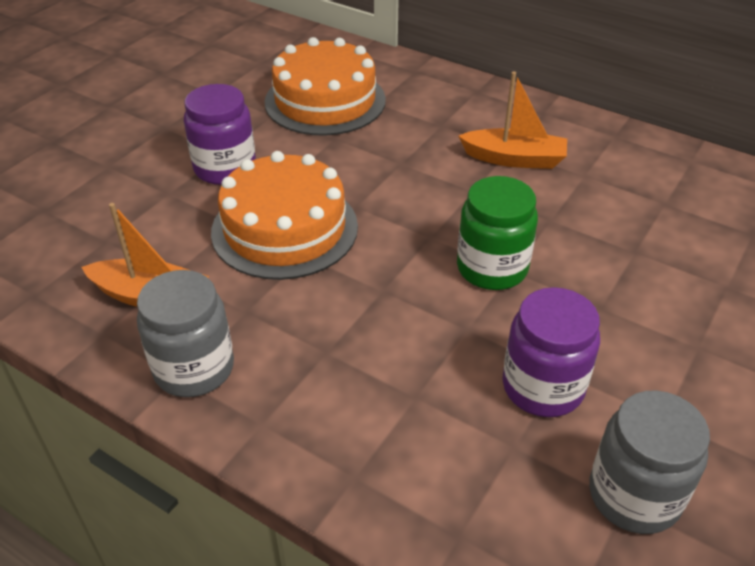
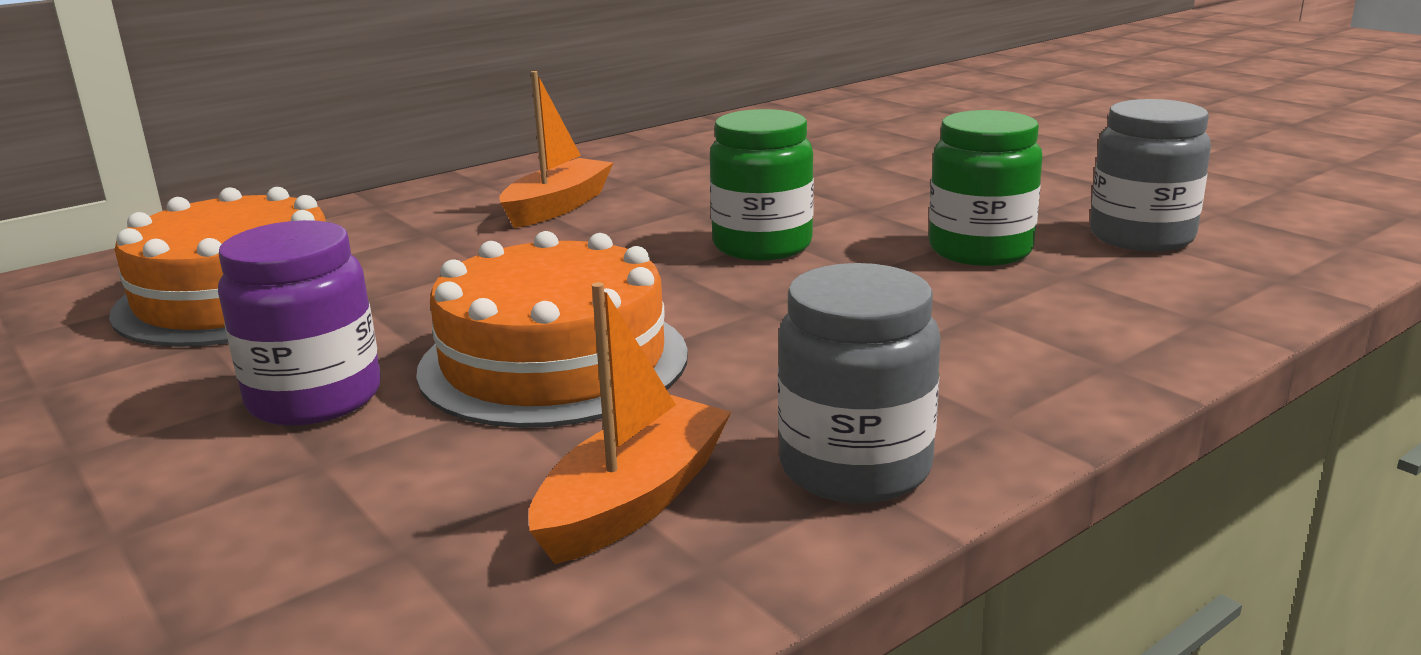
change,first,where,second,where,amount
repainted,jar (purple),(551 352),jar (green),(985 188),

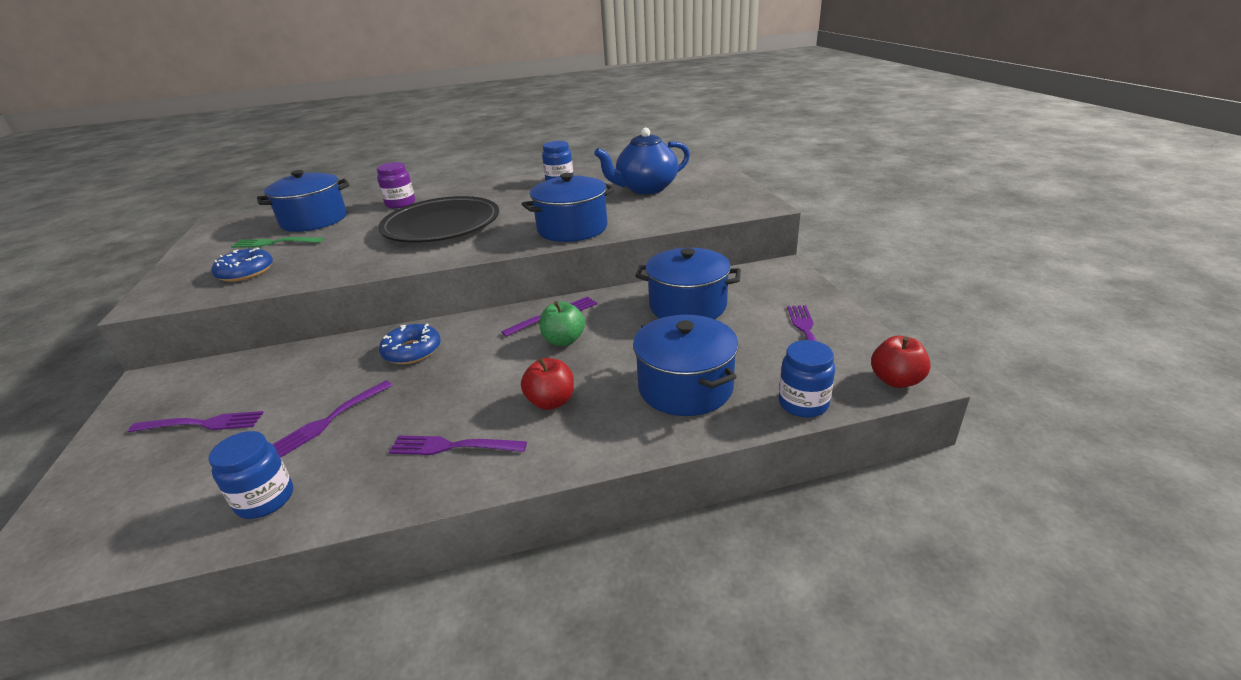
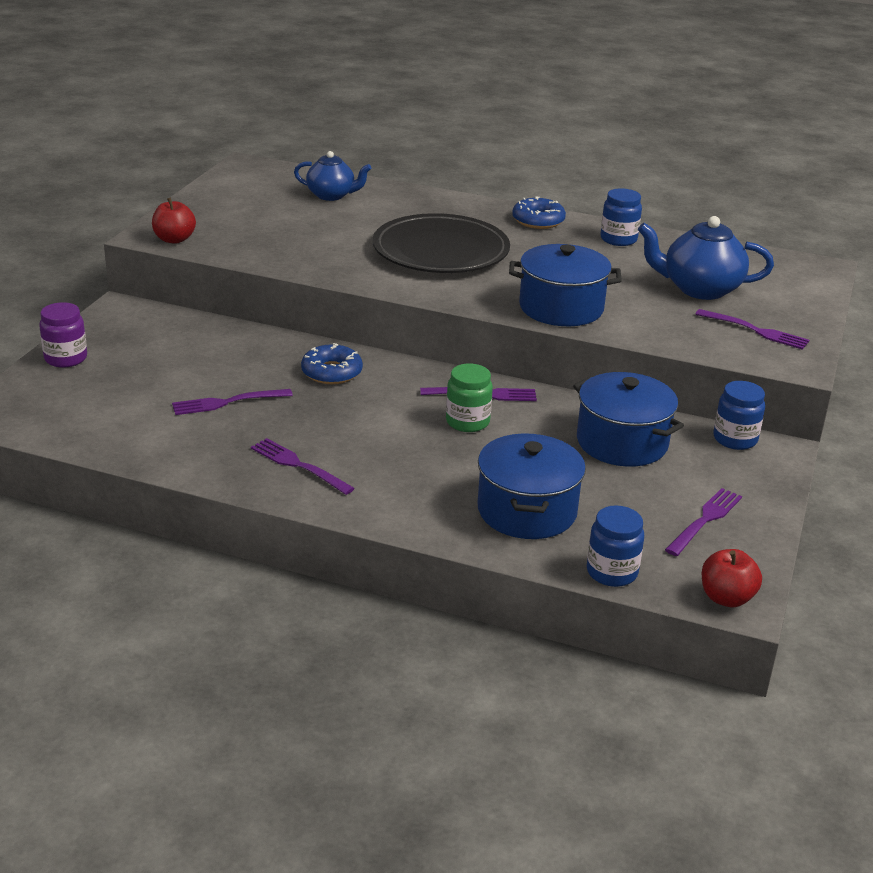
change,first,where,second,where,amount
shifted,jar (purple),(396 185),,(63 335),
shifted,apple (red),(547 384),,(174 221),
swapped,pot (blue),(303 201),teapot (blue),(333 176),
swapped,apple (green),(562 323),jar (green),(469 398),
shifted,donut (blue),(242 265),,(539 212),
shifted,fork (purple),(196 421),,(752 329),
shifted,jar (blue),(250 475),,(739 415),
gone,fork (green),(277 242),,,

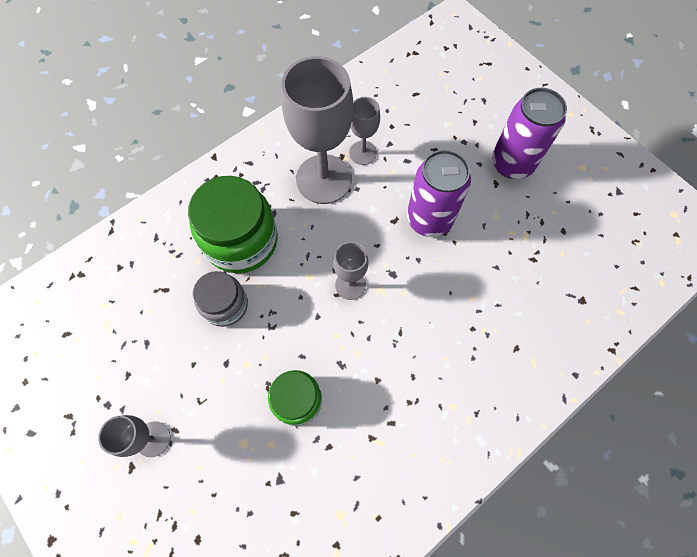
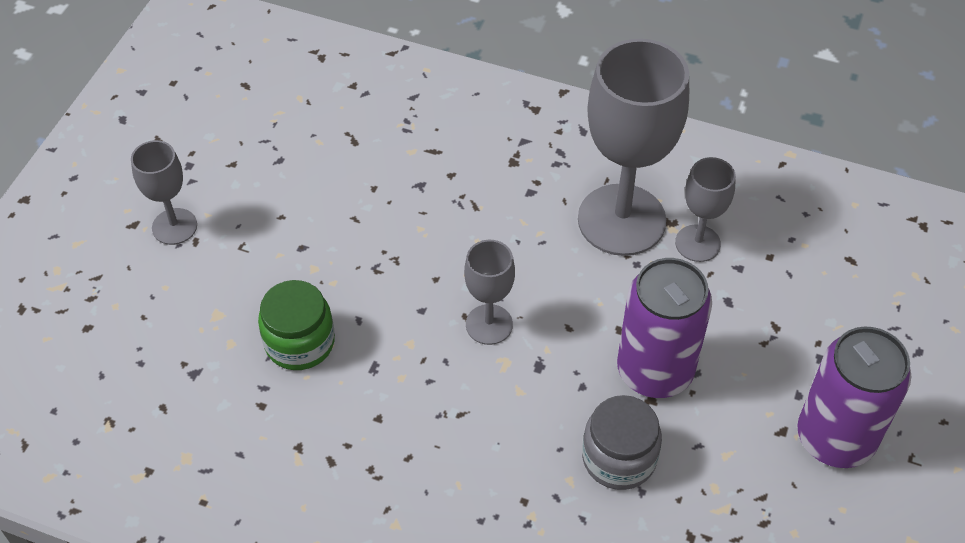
change,first,where,second,where,amount
shifted,jar (grey),(220 299),,(622 442),
gone,jar (green),(233 224),,,

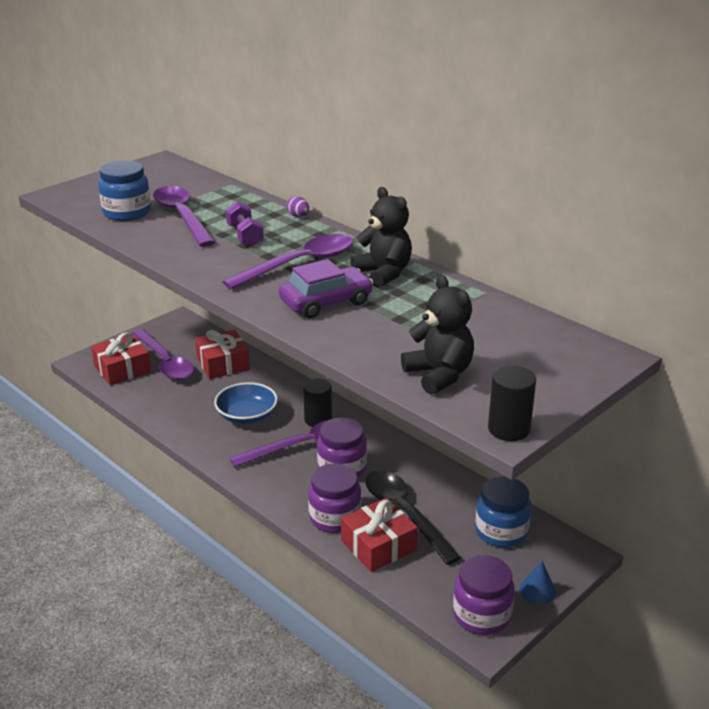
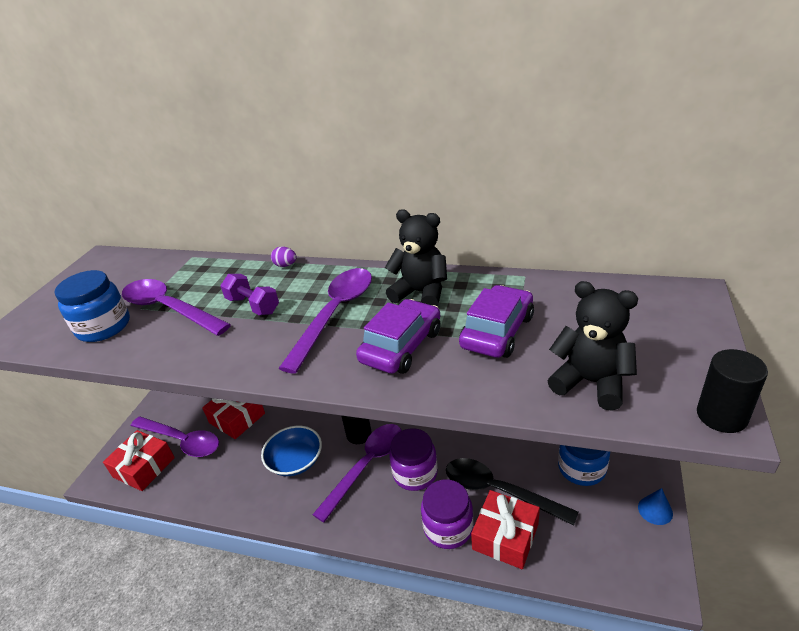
change,first,where,second,where,amount
new,,,car (purple),(496 321),
gone,jar (purple),(484 595),,,

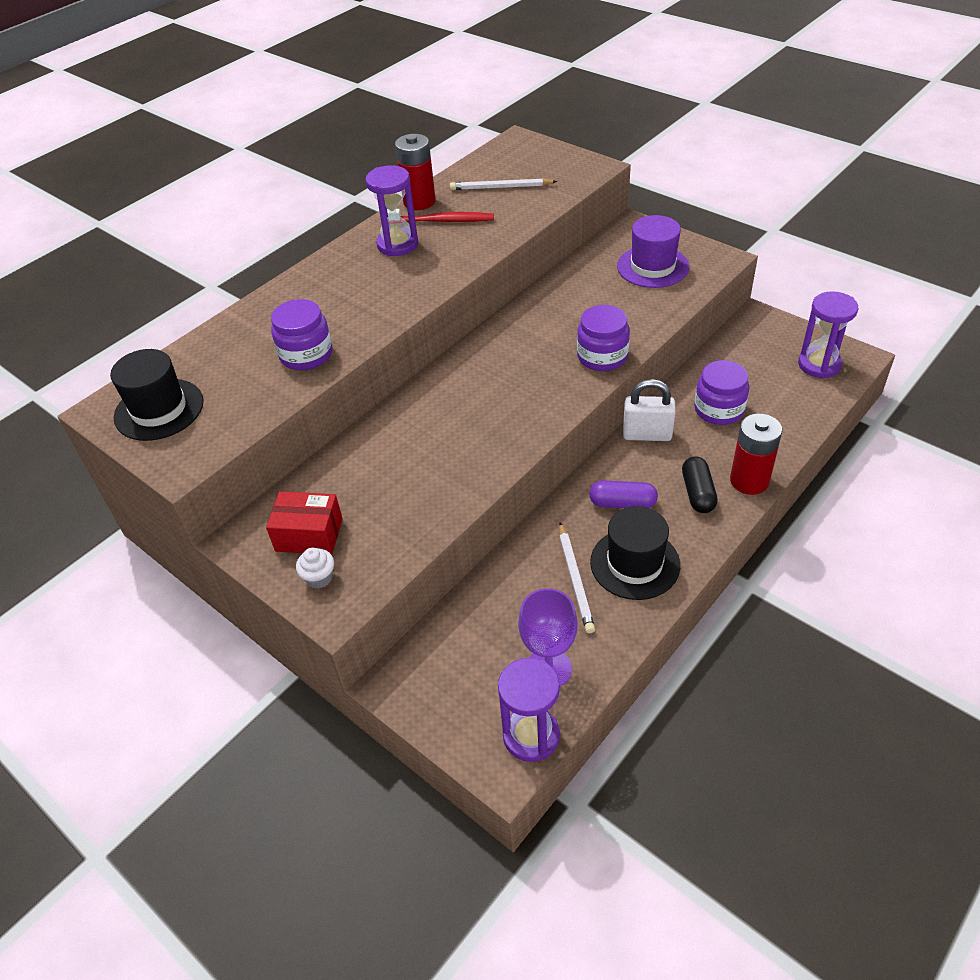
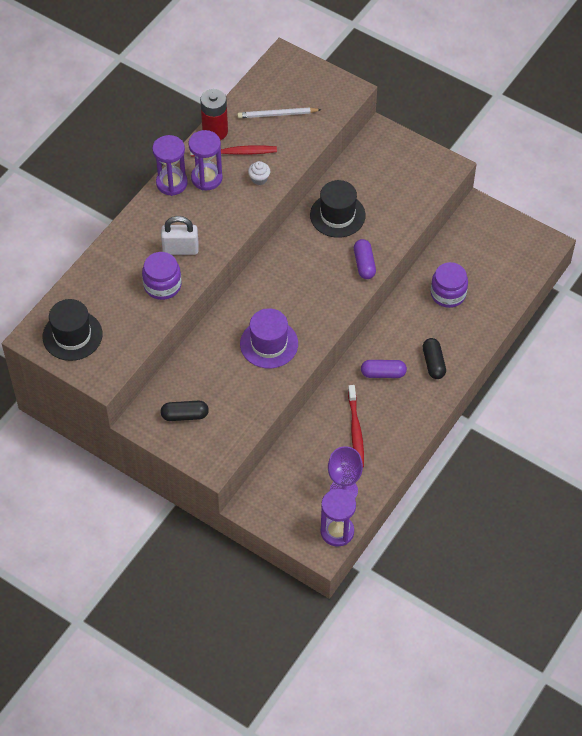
change,first,where,second,where,amount
shifted,hourglass (purple),(828 335),,(170 165),
swapped,box (red),(304 523),capsule (black),(184 411),
shifted,padlock (white),(649 410),,(180 235),
shifted,hat (purple),(653 251),,(269 338),
shifted,cupcake (white),(315 568),,(259 173),
shifted,hat (black),(635 553),,(338 209),
swapped,pencil (white),(577 578),toothbrush (red),(356 426),
swapped,jar (purple),(603 338),capsule (purple),(365 259),
gone,battery (red),(756 454),,,

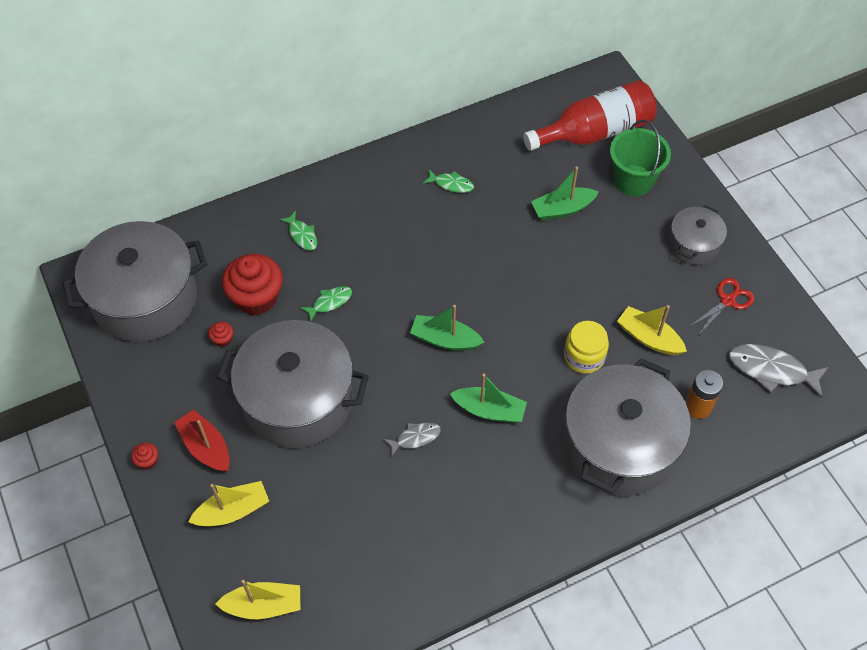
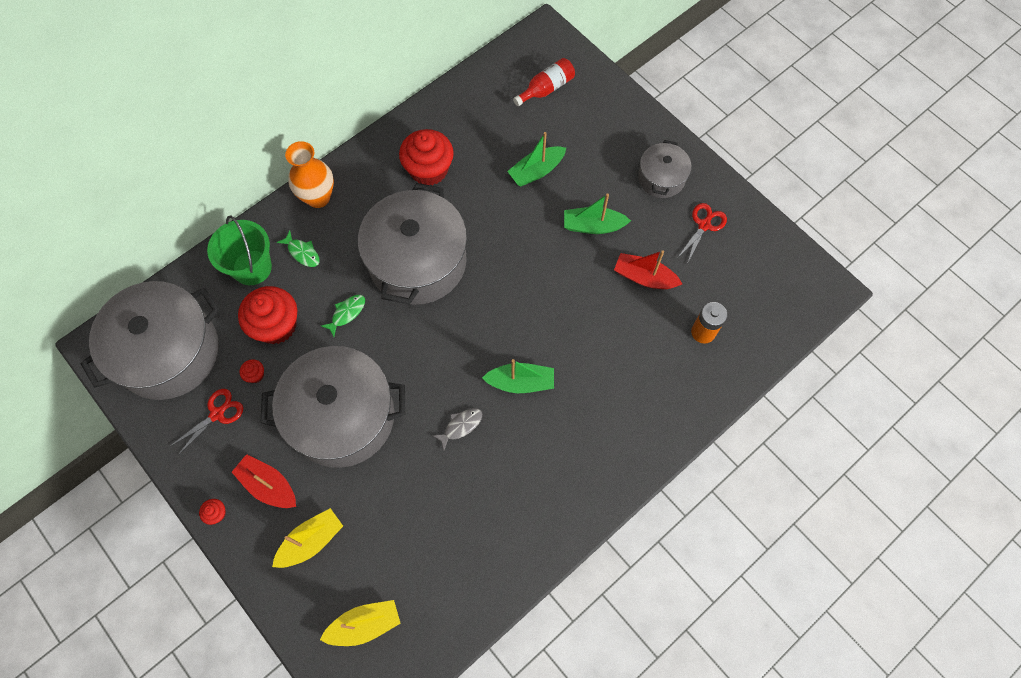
change,first,where,second,where,amount
new,,,scissors (red),(207 422),
shifted,bucket (green),(640 158),,(239 250),
new,,,vase (orange),(309 174),
shifted,pot (grey),(627 427),,(412 244),
swapped,fish (green),(448 181),cupcake (red),(426 157),
scaled,bottle (red),(590 115),,(544 82),x0.54
shifted,boat (green),(447 328),,(597 214),
repainted,boat (yellow),(652 330),boat (red),(648 269),
gone,jar (yellow),(586 347),,,
gone,fish (grey),(779 371),,,

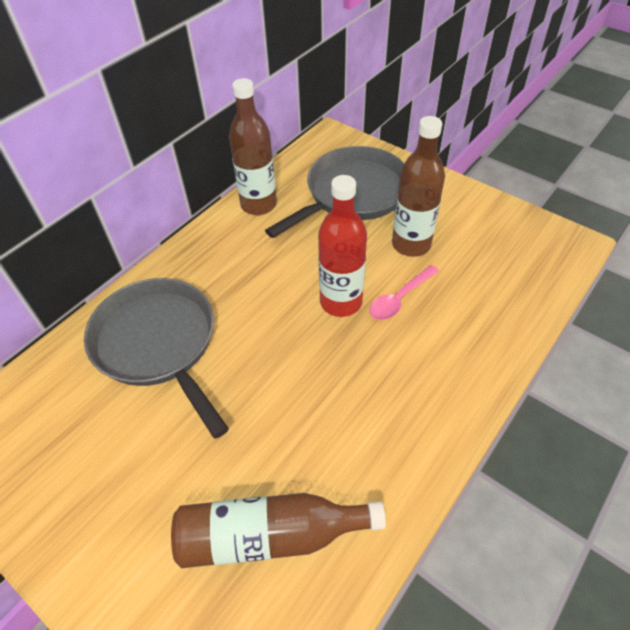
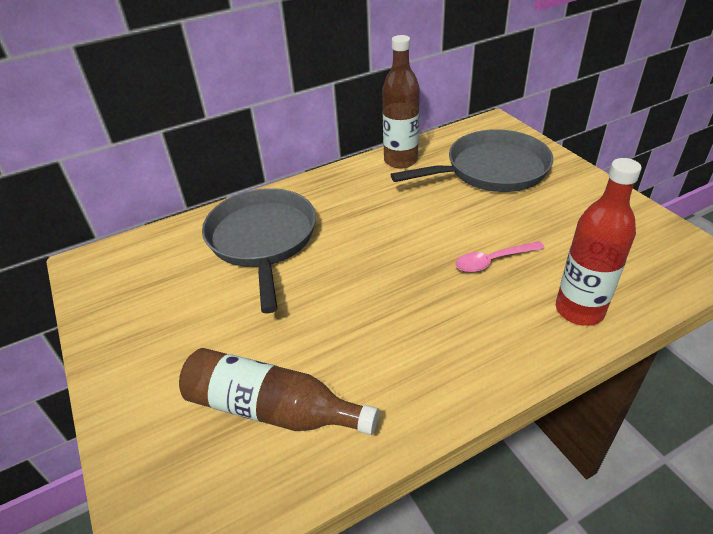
change,first,where,second,where,amount
shifted,bottle (red),(342 246),,(599 242),
gone,bottle (brown),(418 186),,,

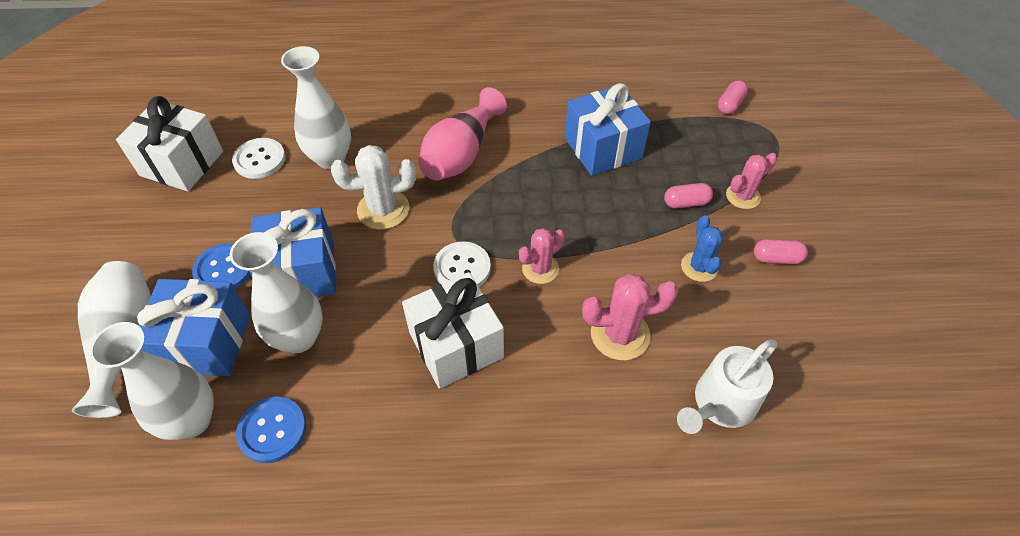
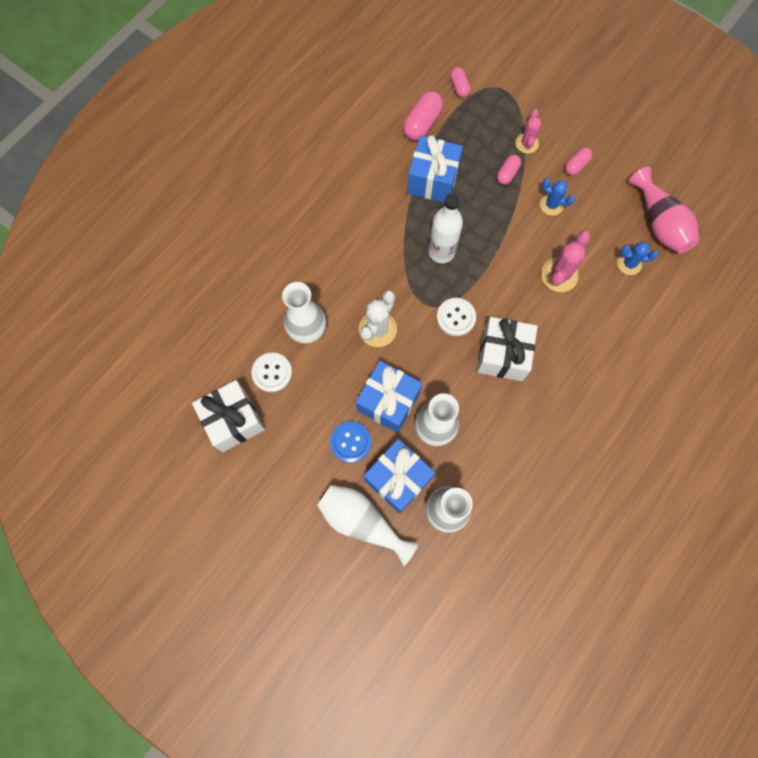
change,first,where,second,where,amount
new,,,capsule (pink),(423 116),
new,,,bottle (white),(445 228),
swapped,watering can (white),(727 386),cactus (blue),(637 258),
shifted,vase (pink),(462 134),,(664 210),
gone,button (blue),(271 430),,,
gone,cactus (pink),(542 256),,,

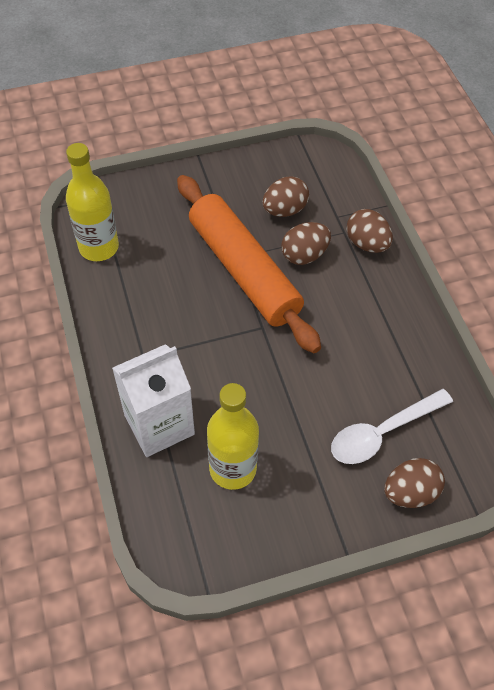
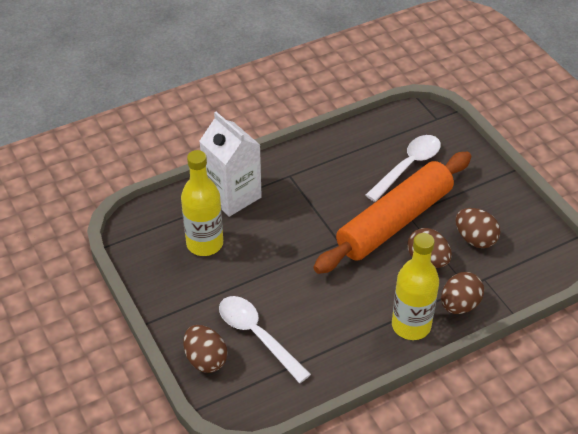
change,first,where,second,where,amount
new,,,spoon (white),(403 168),
shifted,bottle (yellow),(92 202),,(415 286),

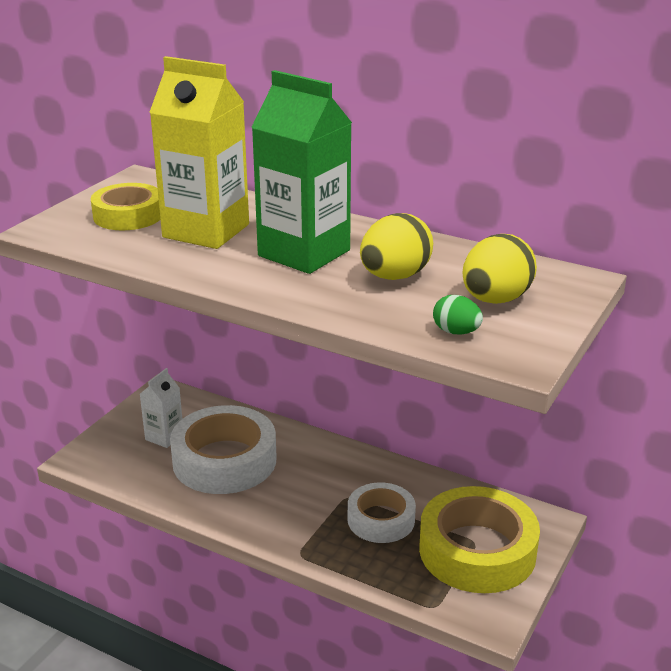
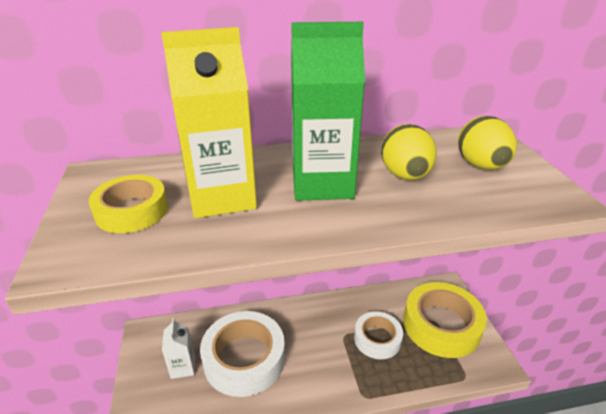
change,first,where,second,where,amount
gone,egg (green),(458 314),,,

